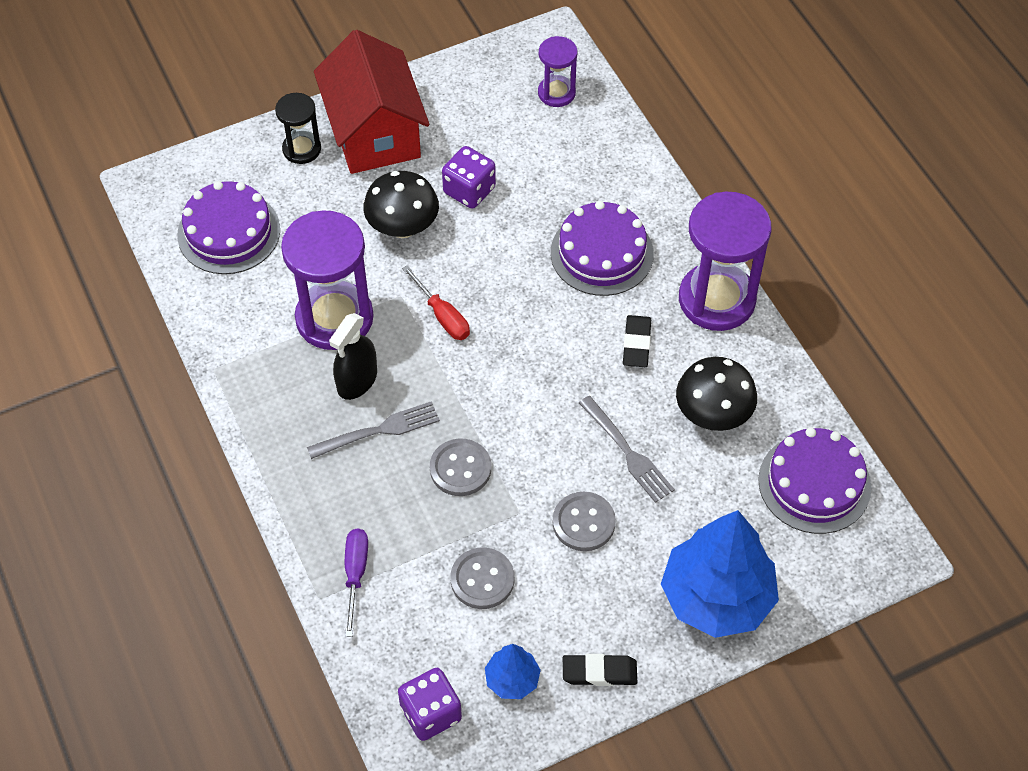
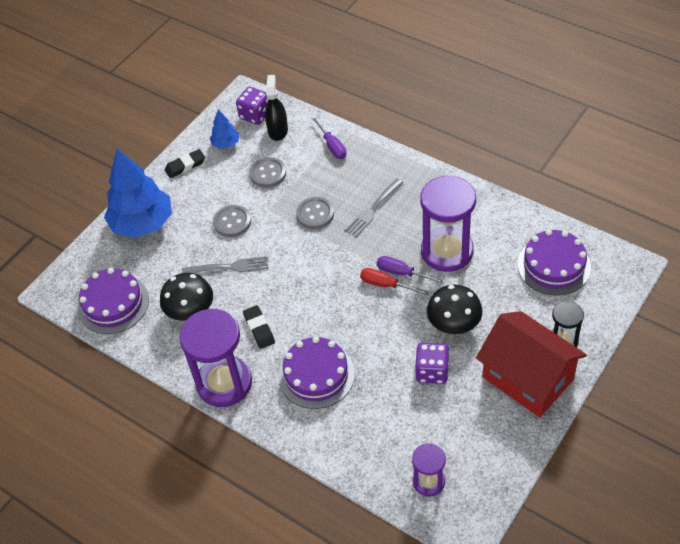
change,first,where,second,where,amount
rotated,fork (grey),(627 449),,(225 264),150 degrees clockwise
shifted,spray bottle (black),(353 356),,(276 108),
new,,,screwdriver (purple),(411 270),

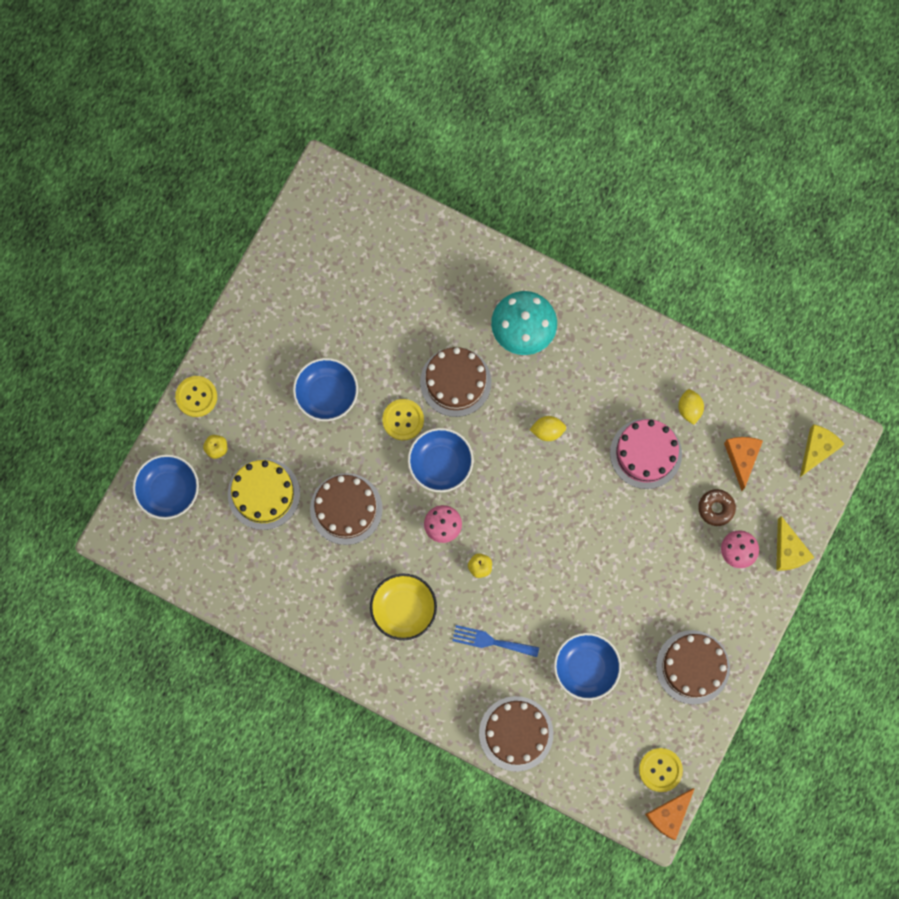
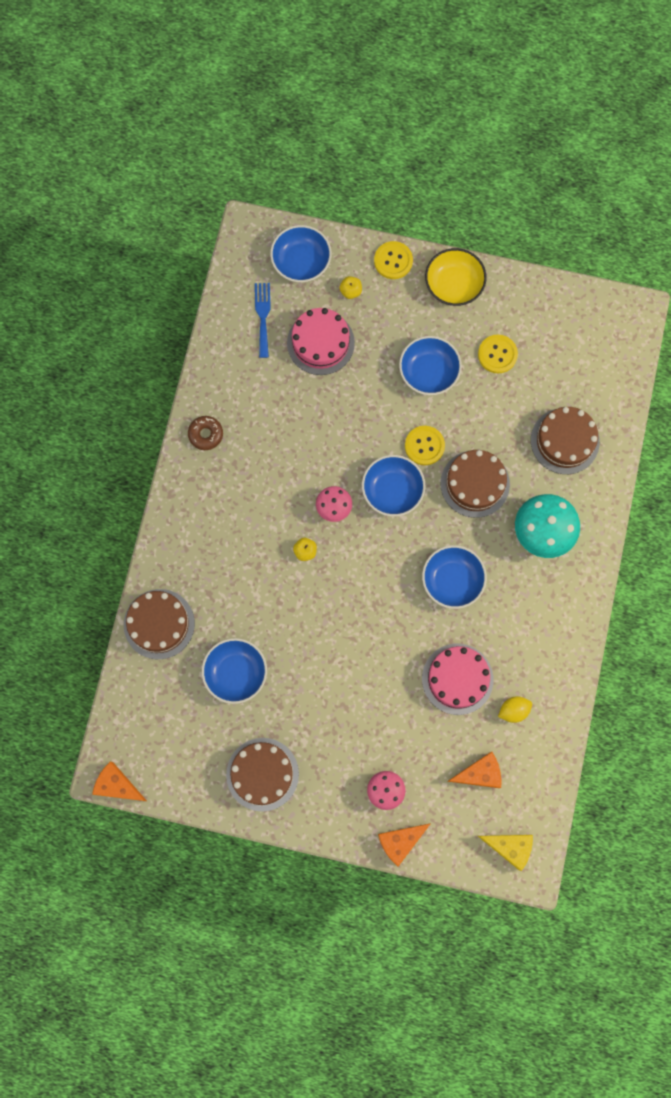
change,first,where,second,where,amount
shifted,donut (brown),(717 507),,(205 433),
shifted,fork (blue),(495 641),,(263 320),
repainted,cake (yellow),(264 494),cake (pink),(321 341),
repainted,cheese (yellow),(795 543),cheese (orange),(404 844),
swapped,lemon (yellow),(548 428),bowl (blue),(454 577),
shifted,bowl (yellow),(403 606),,(456 277),
shifted,button (yellow),(661 770),,(498 354),
shifted,cake (brown),(346 509),,(565 440),

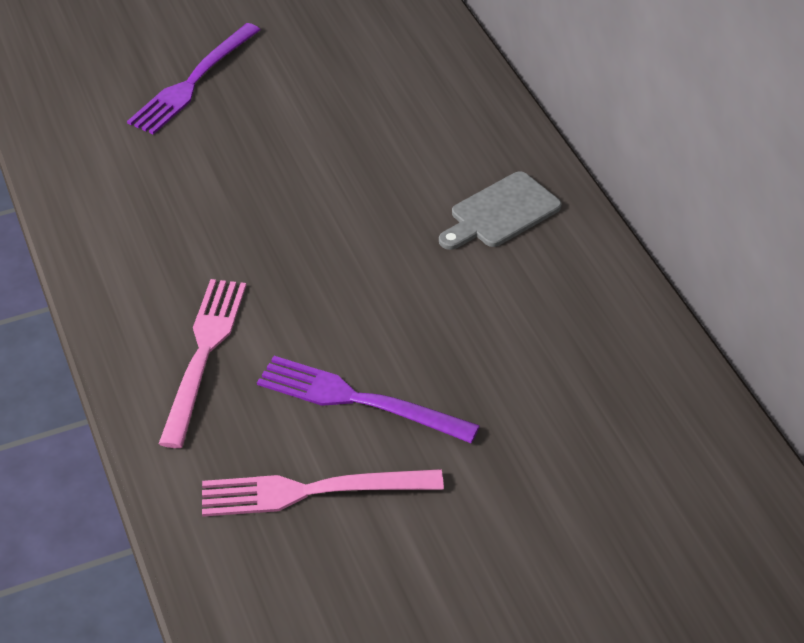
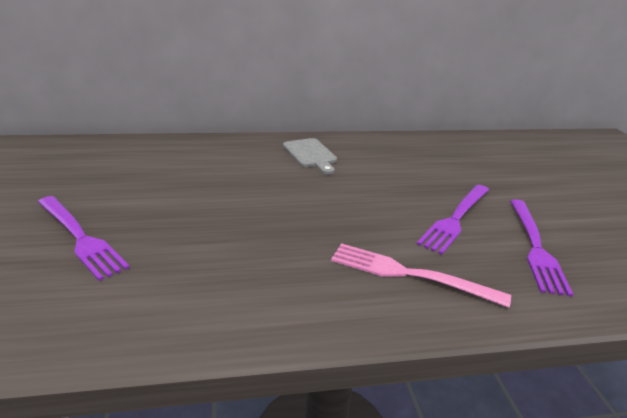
change,first,where,second,where,amount
repainted,fork (pink),(323 493),fork (purple),(541 247),

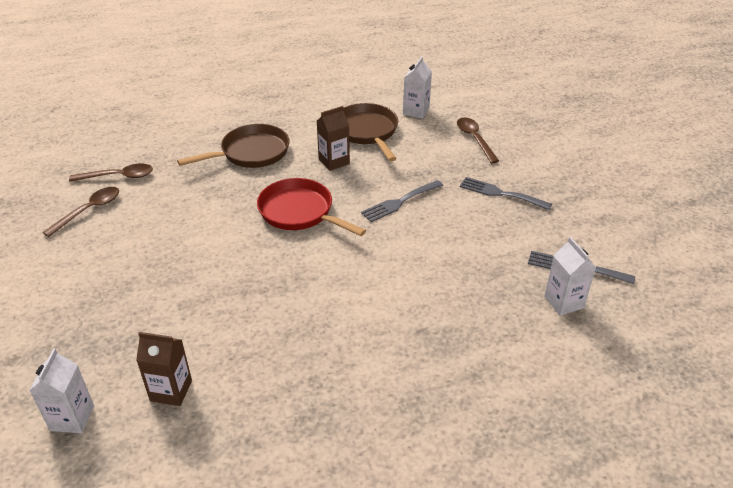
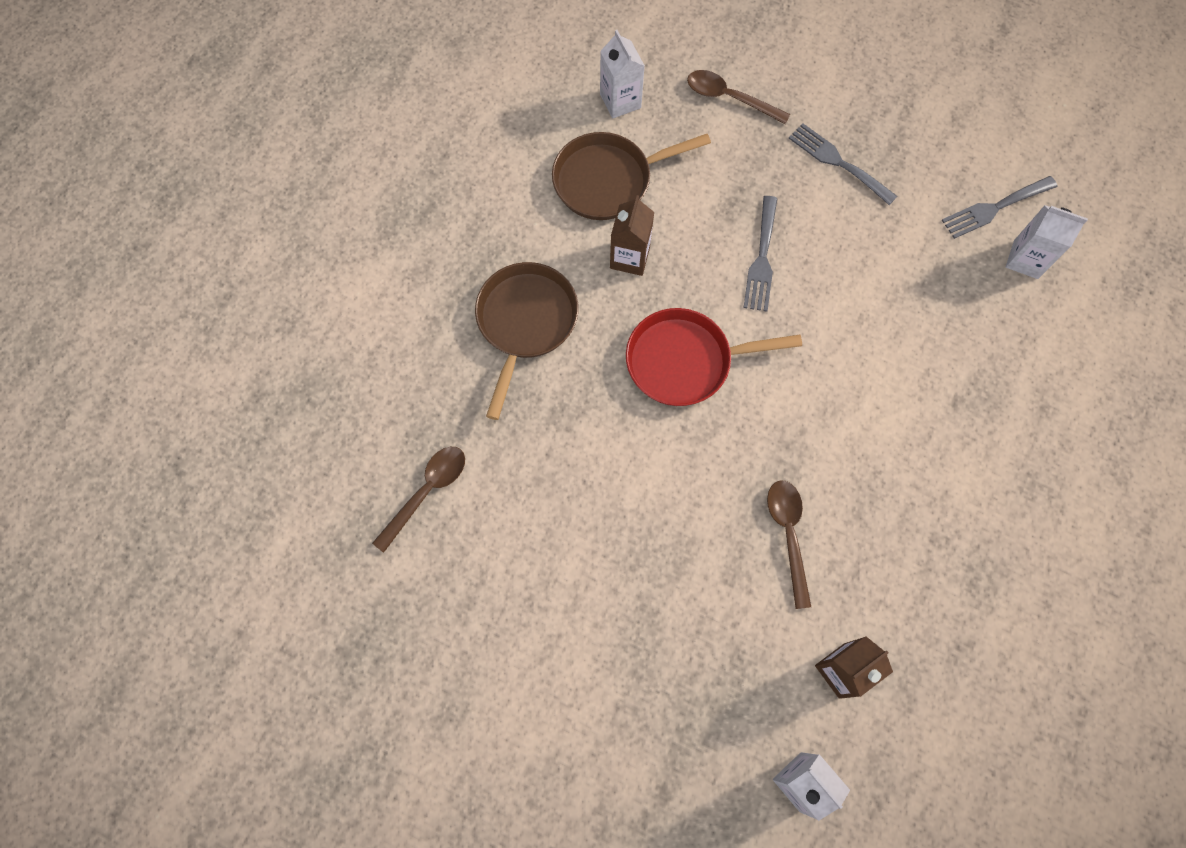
change,first,where,second,where,amount
rotated,pan (brown),(370 132),,(631 176),45 degrees counterclockwise
shifted,spoon (brown),(80 212),,(789 544),
rotated,fork (grey),(506 193),,(843 164),60 degrees clockwise

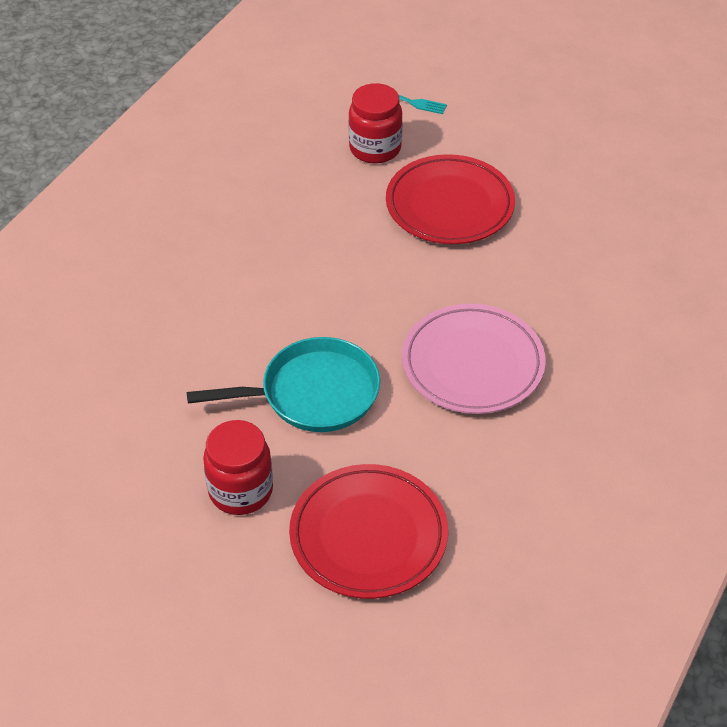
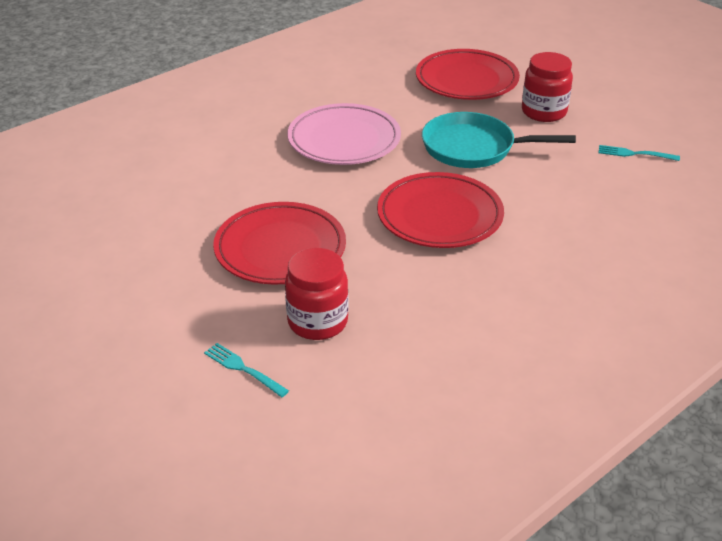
change,first,where,second,where,amount
new,,,plate (red),(440 210),
new,,,fork (turquoise),(639 153),

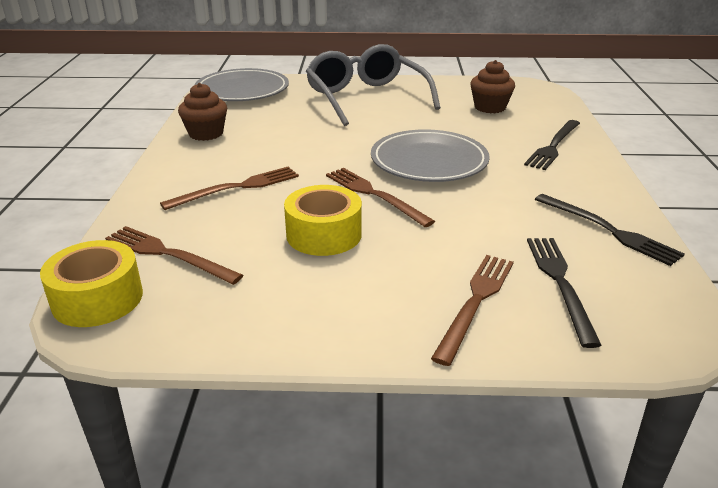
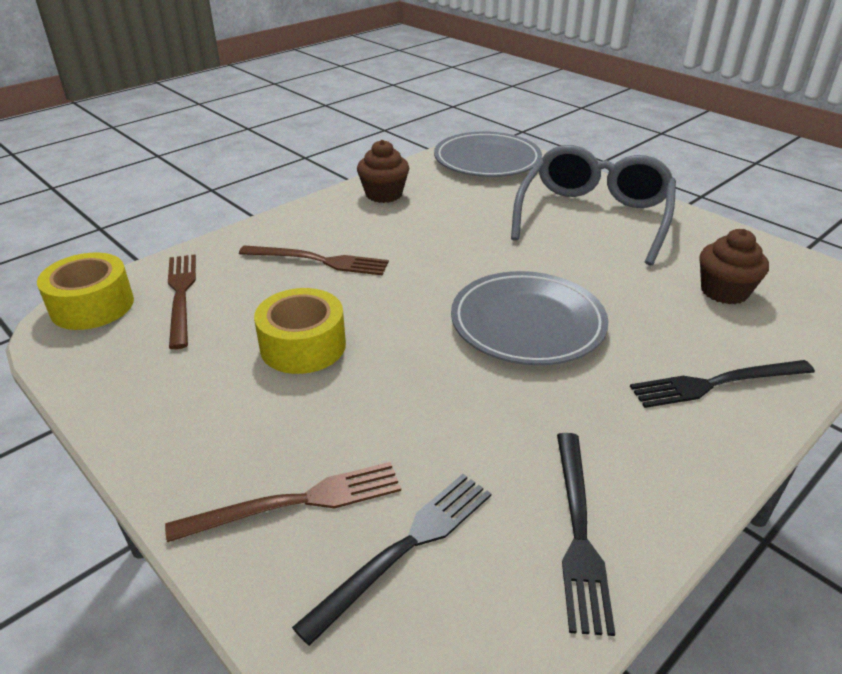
change,first,where,second,where,amount
gone,fork (brown),(380 197),,,

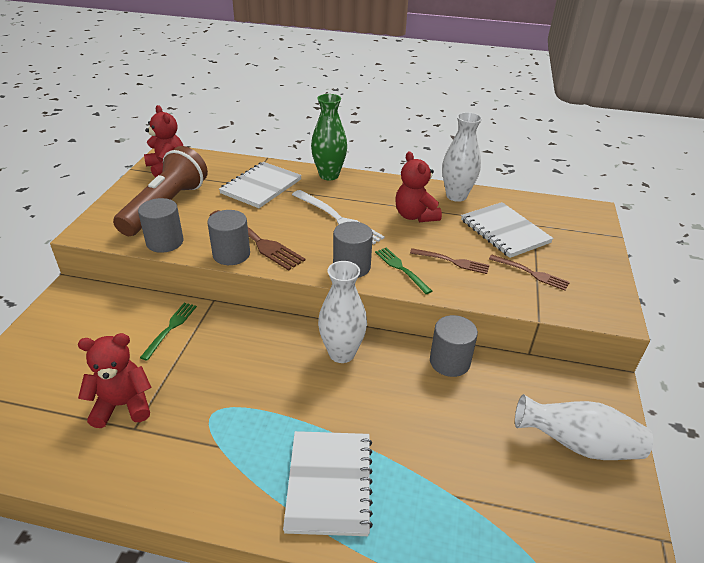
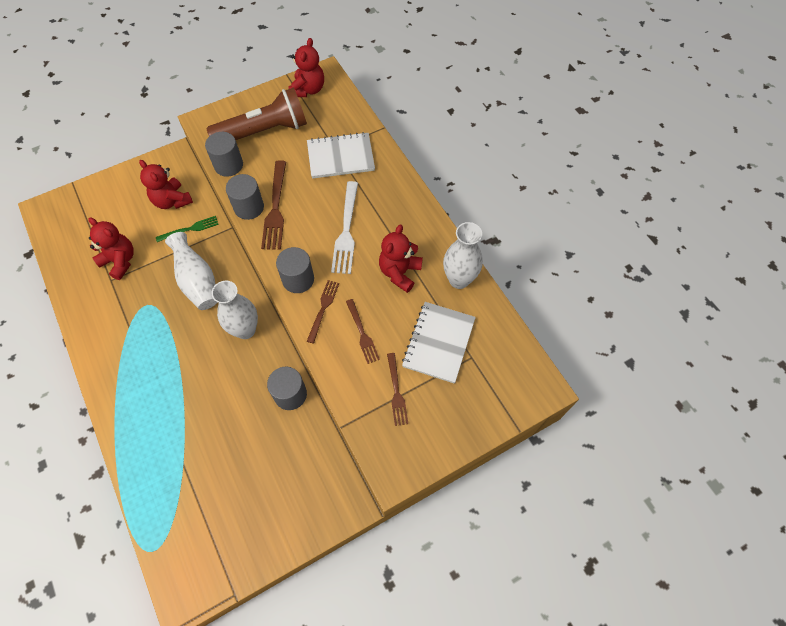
change,first,where,second,where,amount
new,,,teddy bear (red),(166 184),
shifted,vase (white),(584 427),,(191 271),
repainted,fork (green),(403 270),fork (brown),(323 312),
gone,notebook (white),(328 483),,,
gone,vase (green),(329 137),,,

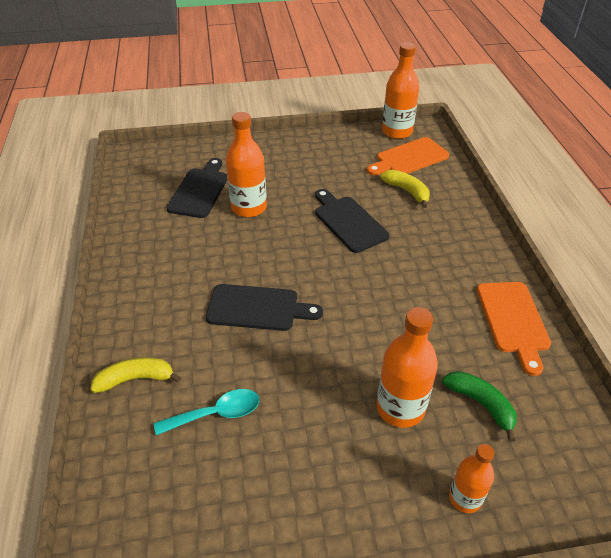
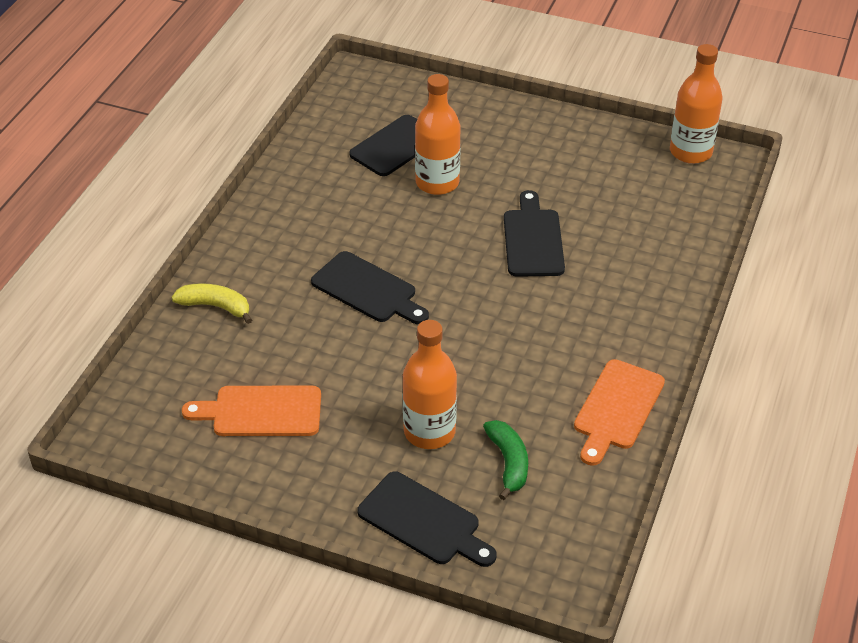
change,first,where,second,where,amount
shifted,cutting board (orange),(408 156),,(251 411),
swapped,bottle (orange),(471 478),cutting board (black),(426 519),
gone,spoon (turquoise),(206 412),,,
gone,banana (yellow),(405 189),,,

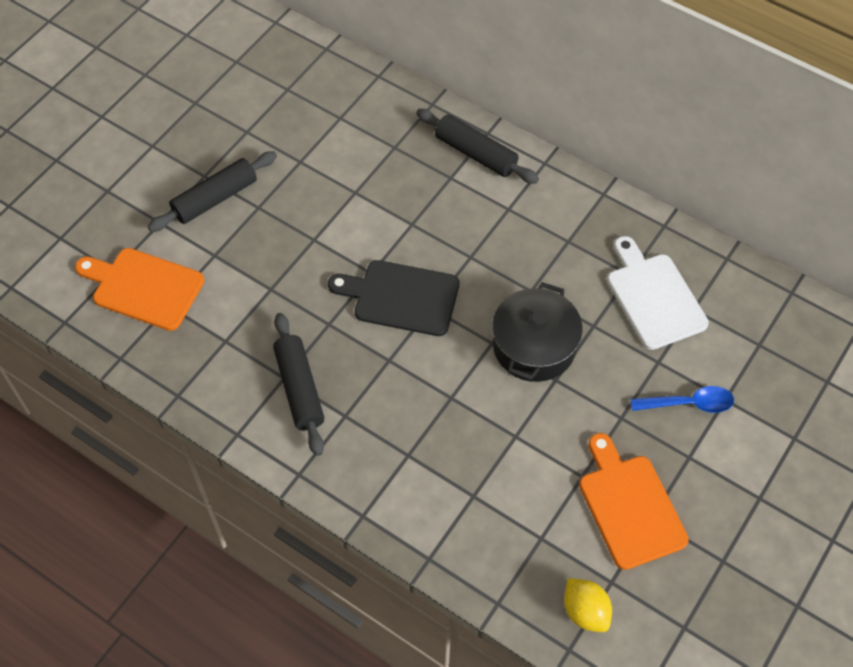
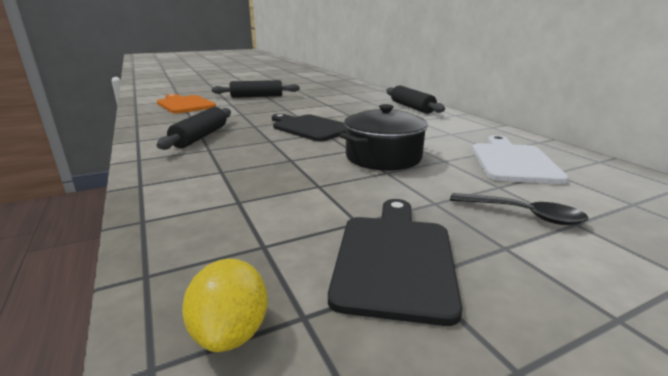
change,first,where,second,where,amount
repainted,cutting board (orange),(634 501),cutting board (black),(395 262),
repainted,spoon (blue),(682 399),spoon (black),(519 209),

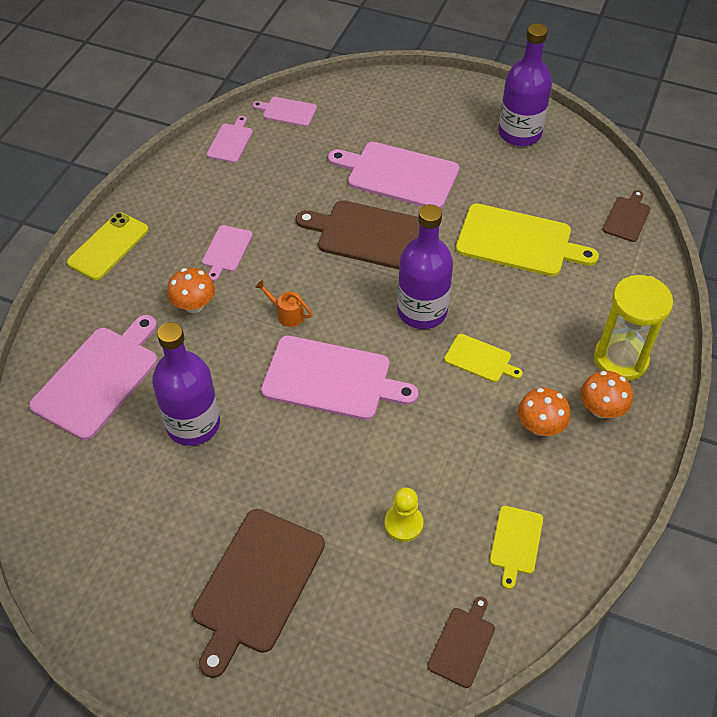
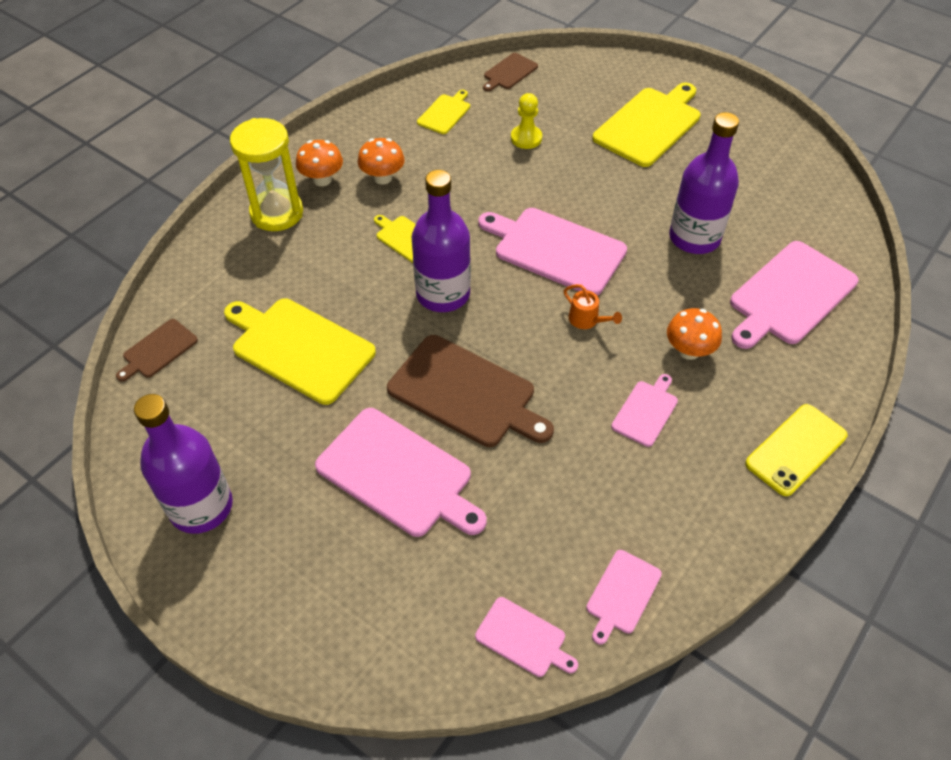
change,first,where,second,where,amount
repainted,cutting board (brown),(258 593),cutting board (yellow),(646 124),

